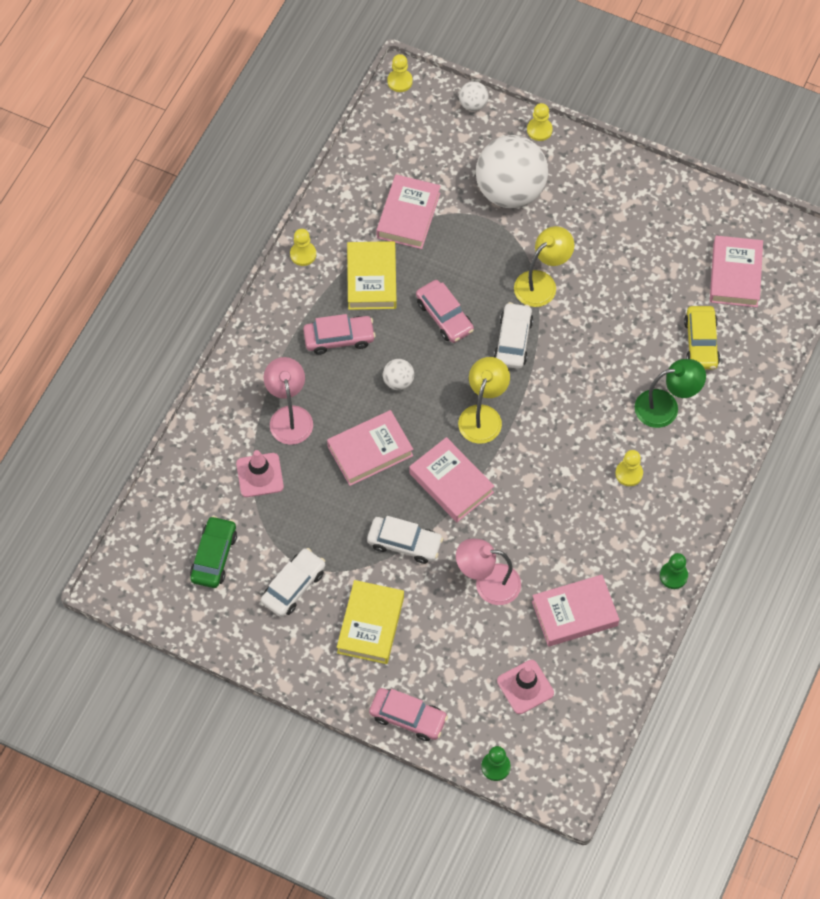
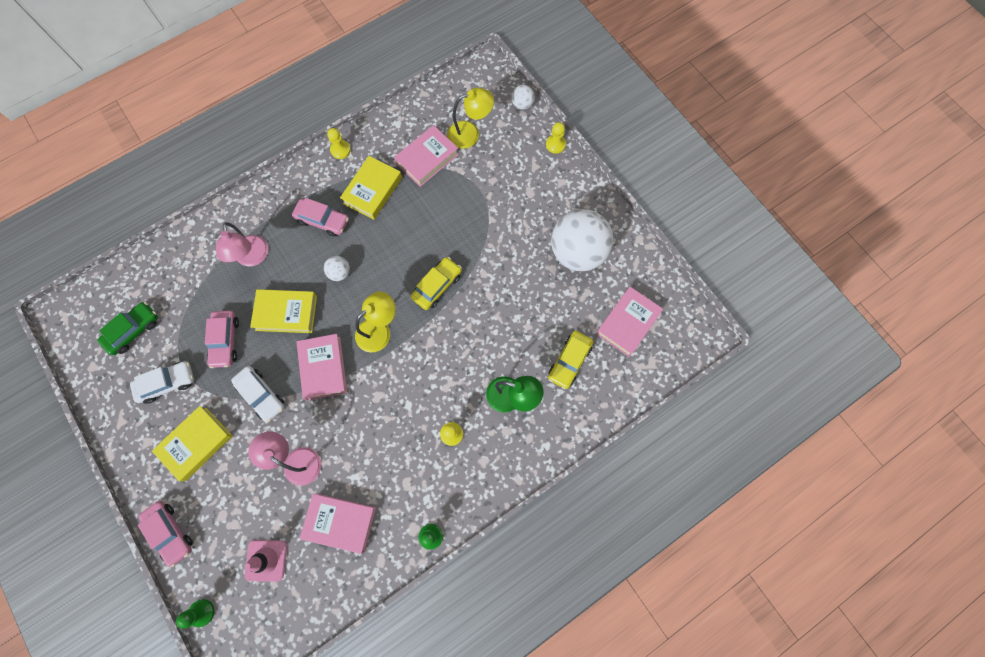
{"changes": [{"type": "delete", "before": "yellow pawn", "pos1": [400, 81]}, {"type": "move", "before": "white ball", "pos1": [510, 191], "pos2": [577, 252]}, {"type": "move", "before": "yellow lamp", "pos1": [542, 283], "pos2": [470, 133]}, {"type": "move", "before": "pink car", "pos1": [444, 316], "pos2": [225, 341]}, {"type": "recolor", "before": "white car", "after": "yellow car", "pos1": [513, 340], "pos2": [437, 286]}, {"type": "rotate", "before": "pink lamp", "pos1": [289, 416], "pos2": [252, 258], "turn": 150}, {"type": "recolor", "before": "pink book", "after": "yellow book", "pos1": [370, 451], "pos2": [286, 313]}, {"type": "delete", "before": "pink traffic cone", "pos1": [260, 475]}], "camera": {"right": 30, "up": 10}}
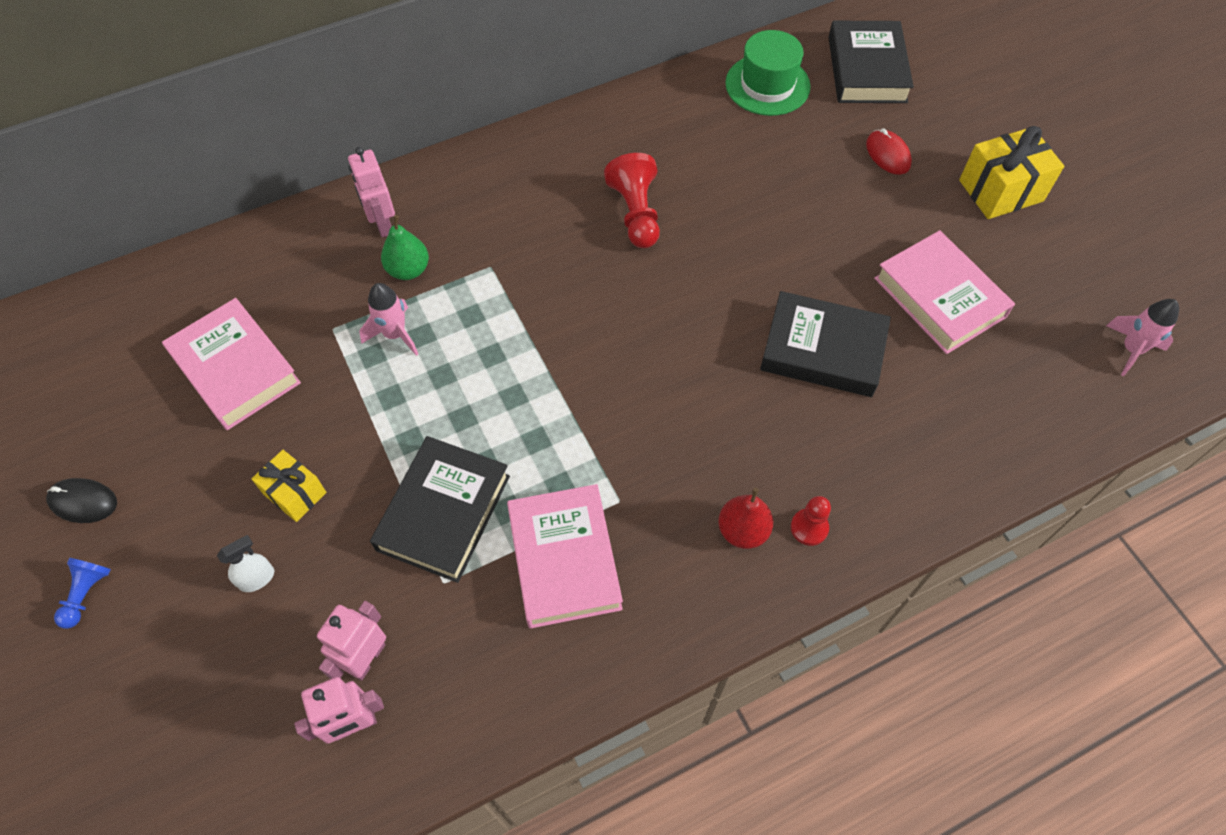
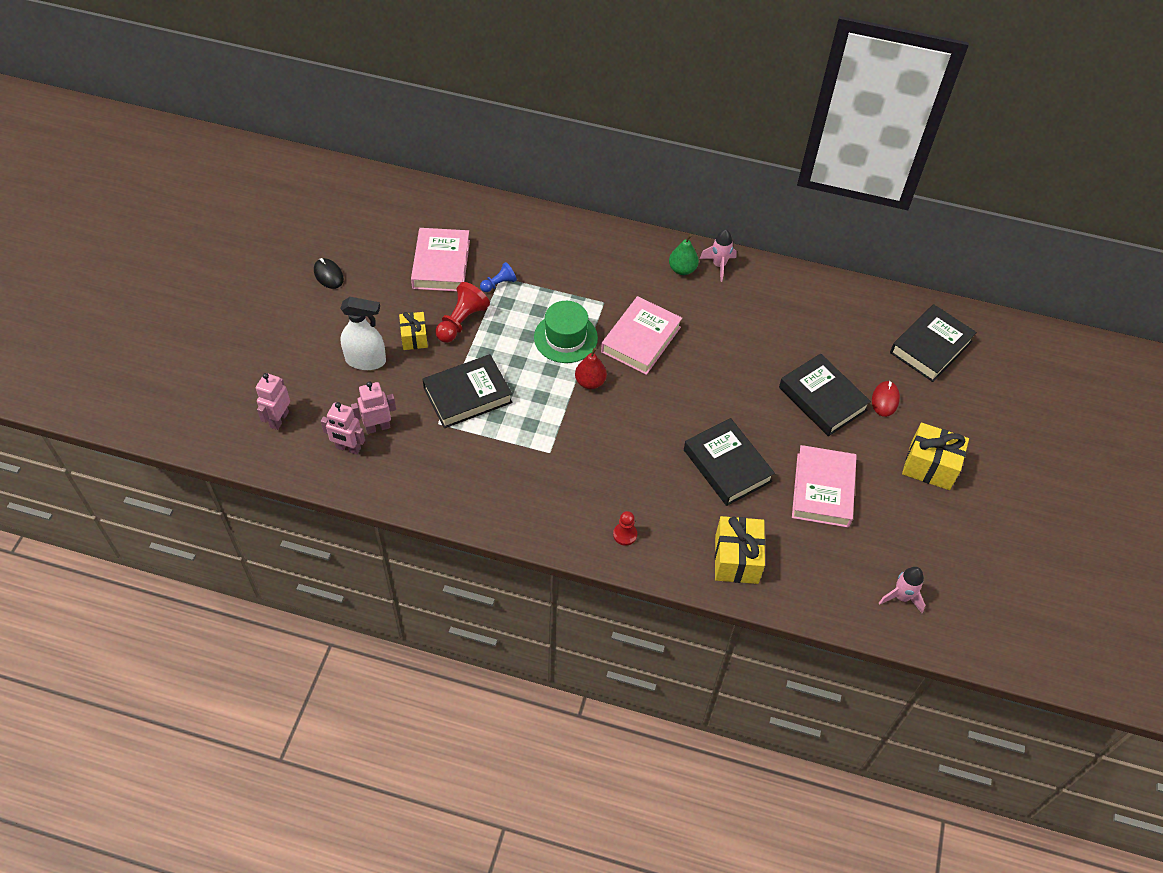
{"changes": [{"type": "move", "before": "green hat", "pos1": [767, 85], "pos2": [565, 338]}, {"type": "move", "before": "pink robot", "pos1": [382, 224], "pos2": [279, 419]}, {"type": "move", "before": "red pawn", "pos1": [636, 213], "pos2": [461, 322]}, {"type": "move", "before": "green pear", "pos1": [408, 270], "pos2": [682, 269]}, {"type": "move", "before": "pink rocket", "pos1": [395, 334], "pos2": [719, 265]}, {"type": "move", "before": "pink book", "pos1": [564, 559], "pos2": [641, 339]}, {"type": "move", "before": "red pear", "pos1": [743, 531], "pos2": [590, 382]}, {"type": "resize", "before": "white spray bottle", "pos1": [257, 578], "pos2": [366, 360], "scale": 1.94}, {"type": "move", "before": "blue pawn", "pos1": [86, 594], "pos2": [499, 284]}, {"type": "insert", "after": "black book", "pos2": [822, 399]}, {"type": "insert", "after": "yellow gift", "pos2": [736, 559]}], "camera": {"right": 40, "up": -5}}
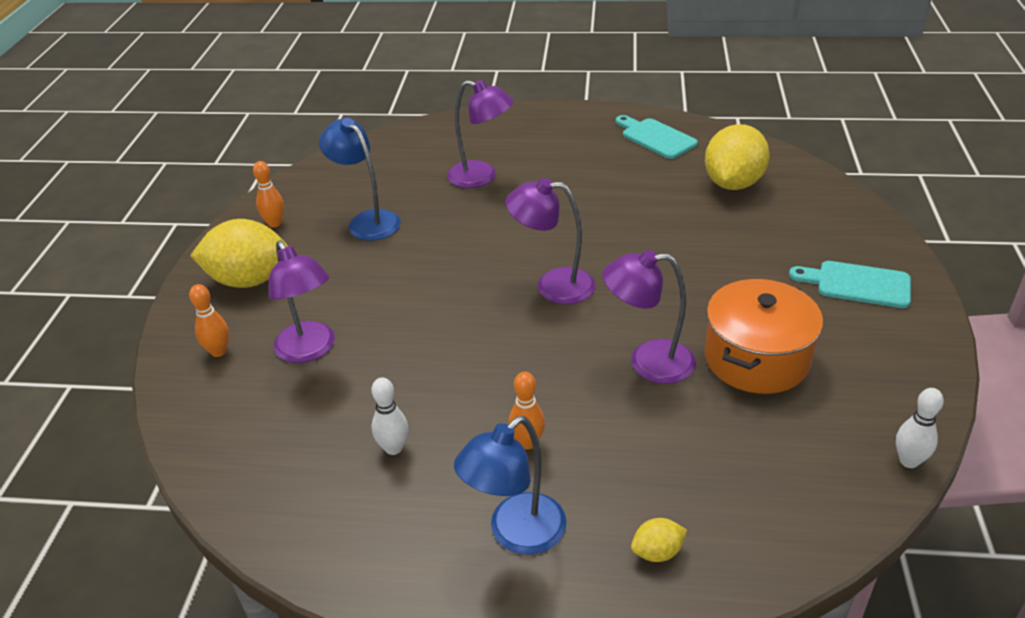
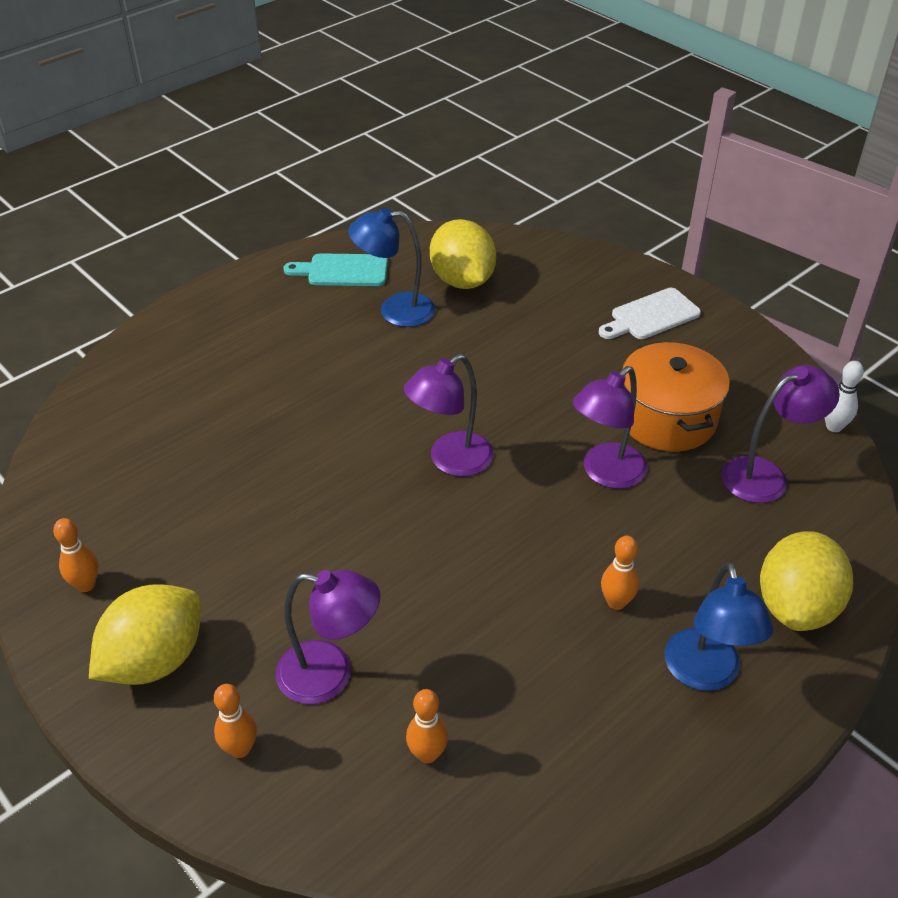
{"changes": [{"type": "move", "before": "purple lamp", "pos1": [481, 177], "pos2": [766, 475]}, {"type": "move", "before": "blue lamp", "pos1": [367, 221], "pos2": [395, 310]}, {"type": "recolor", "before": "turquoise cutting board", "after": "white cutting board", "pos1": [857, 284], "pos2": [651, 316]}, {"type": "delete", "before": "white bowling pin", "pos1": [393, 448]}, {"type": "resize", "before": "yellow lemon", "pos1": [657, 552], "pos2": [796, 606], "scale": 2.25}, {"type": "insert", "after": "orange bowling pin", "pos2": [427, 754]}], "camera": {"right": -50, "up": 5}}
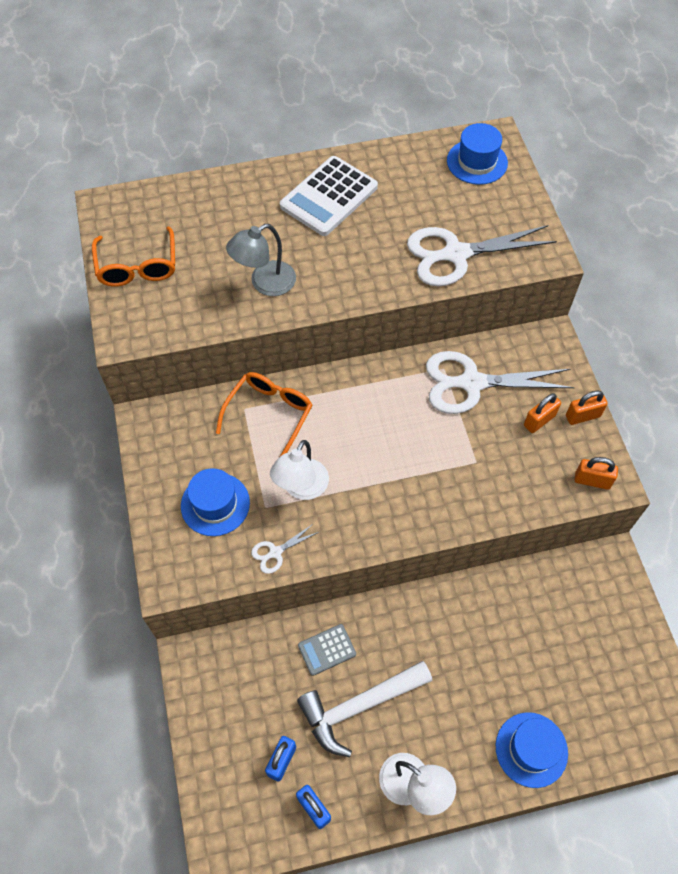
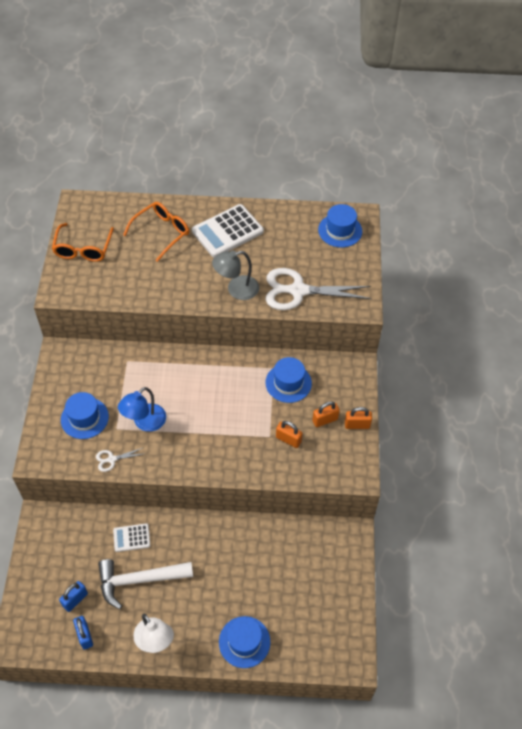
{"changes": [{"type": "move", "before": "grey lamp", "pos1": [265, 283], "pos2": [236, 289]}, {"type": "replace", "before": "white scissors", "after": "blue hat", "pos1": [472, 383], "pos2": [288, 383]}, {"type": "move", "before": "orange glasses", "pos1": [269, 414], "pos2": [161, 233]}, {"type": "recolor", "before": "white lamp", "after": "blue lamp", "pos1": [301, 488], "pos2": [145, 422]}, {"type": "move", "before": "orange padlock", "pos1": [592, 480], "pos2": [288, 439]}, {"type": "recolor", "before": "grey calculator", "after": "white calculator", "pos1": [327, 649], "pos2": [131, 538]}], "camera": {"right": 15, "up": -5}}
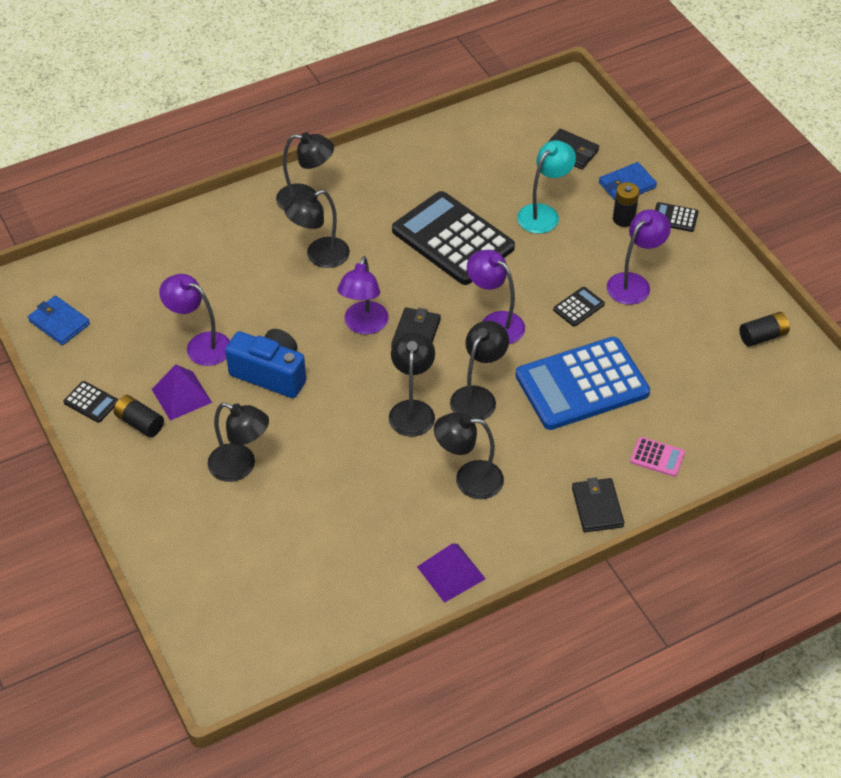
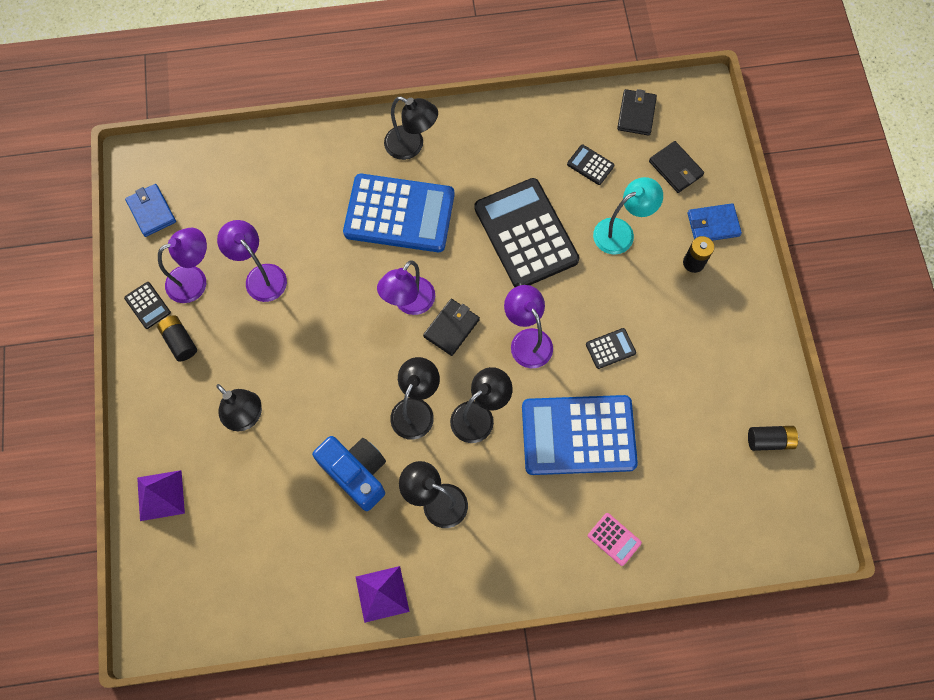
{"changes": [{"type": "replace", "before": "black lamp", "after": "blue calculator", "pos1": [319, 256], "pos2": [399, 214]}, {"type": "move", "before": "black calculator", "pos1": [675, 217], "pos2": [590, 165]}, {"type": "move", "before": "purple lamp", "pos1": [634, 283], "pos2": [195, 280]}, {"type": "move", "before": "blue camera", "pos1": [270, 374], "pos2": [356, 473]}, {"type": "move", "before": "purple pyramid", "pos1": [181, 395], "pos2": [161, 495]}, {"type": "move", "before": "black wallet", "pos1": [597, 507], "pos2": [636, 114]}], "camera": {"right": 20, "up": 20}}
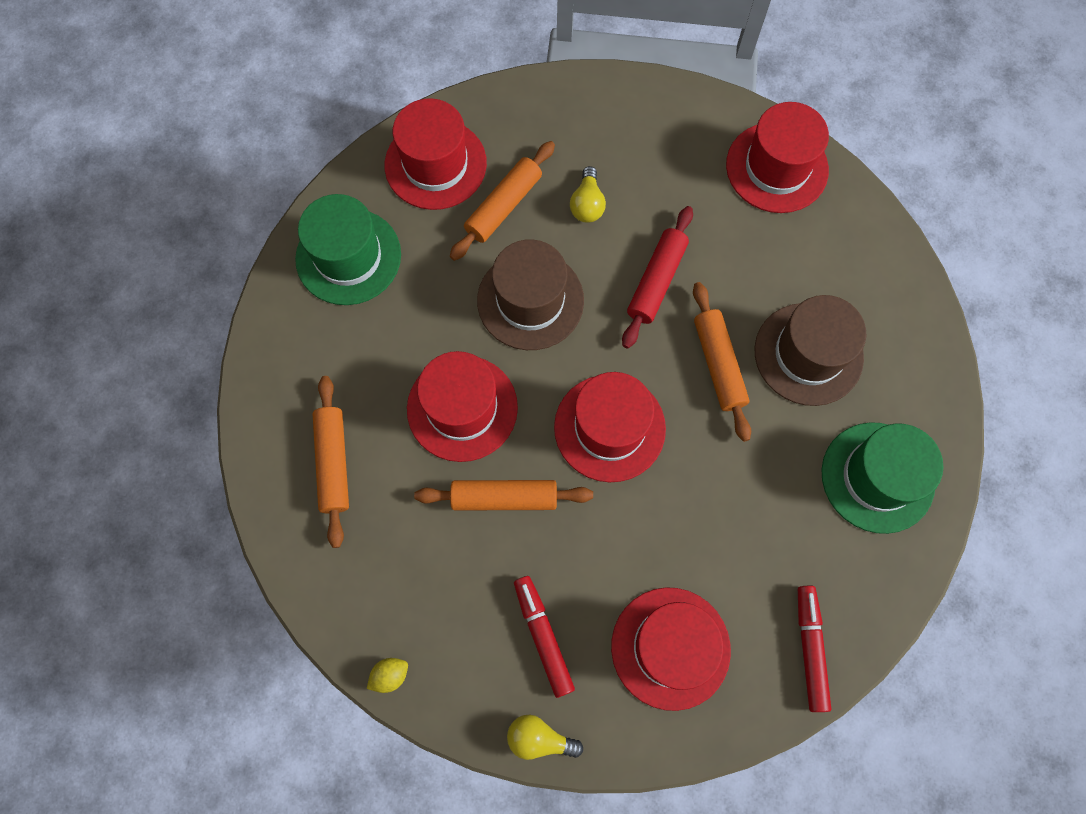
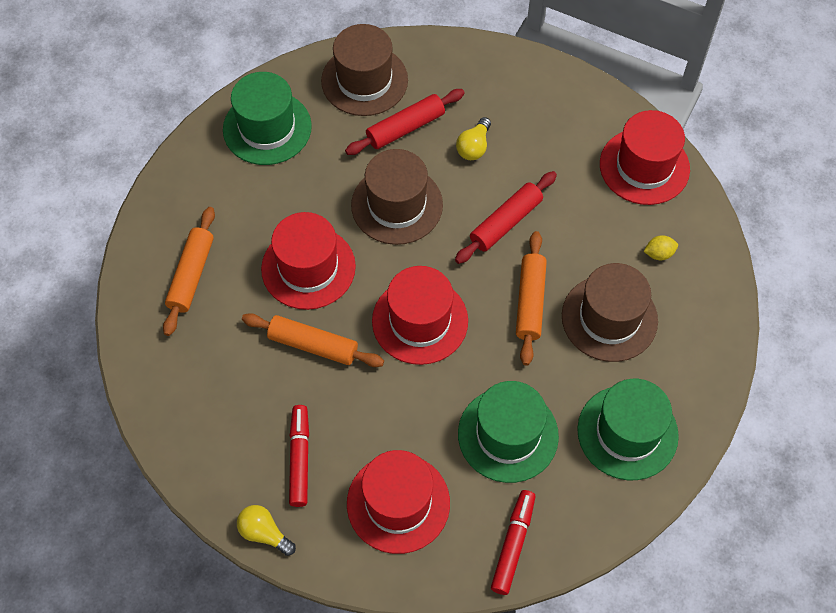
{"changes": [{"type": "recolor", "before": "red hat", "after": "brown hat", "pos1": [435, 164], "pos2": [364, 80]}, {"type": "recolor", "before": "orange rolling pin", "after": "red rolling pin", "pos1": [503, 206], "pos2": [405, 128]}, {"type": "move", "before": "yellow lemon", "pos1": [390, 675], "pos2": [659, 254]}, {"type": "insert", "after": "green hat", "pos2": [508, 435]}], "camera": {"right": 20, "up": -10}}
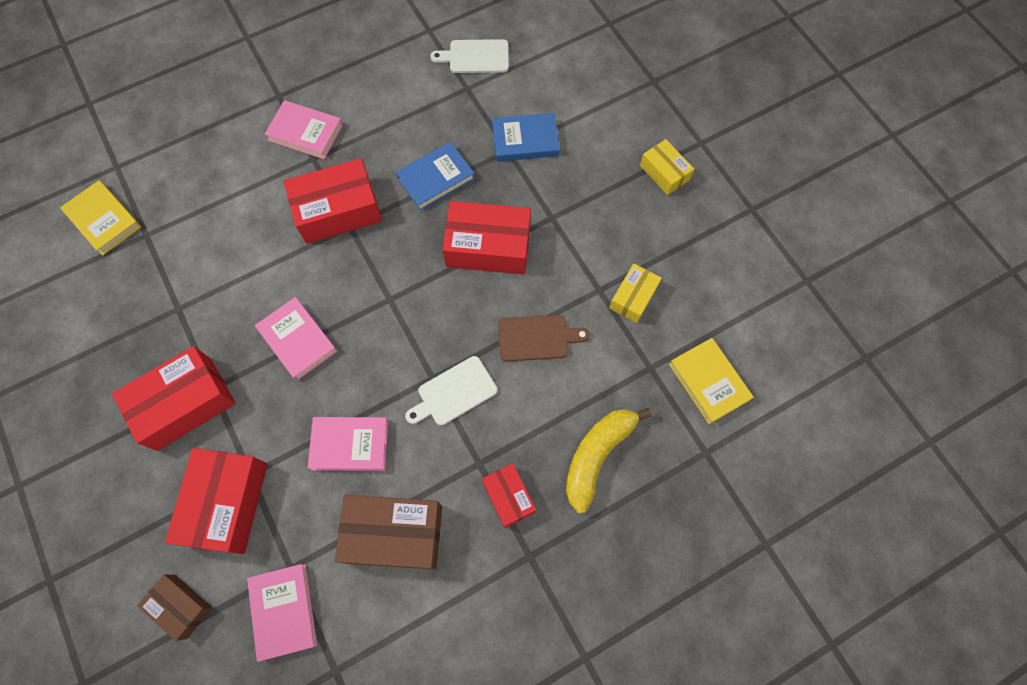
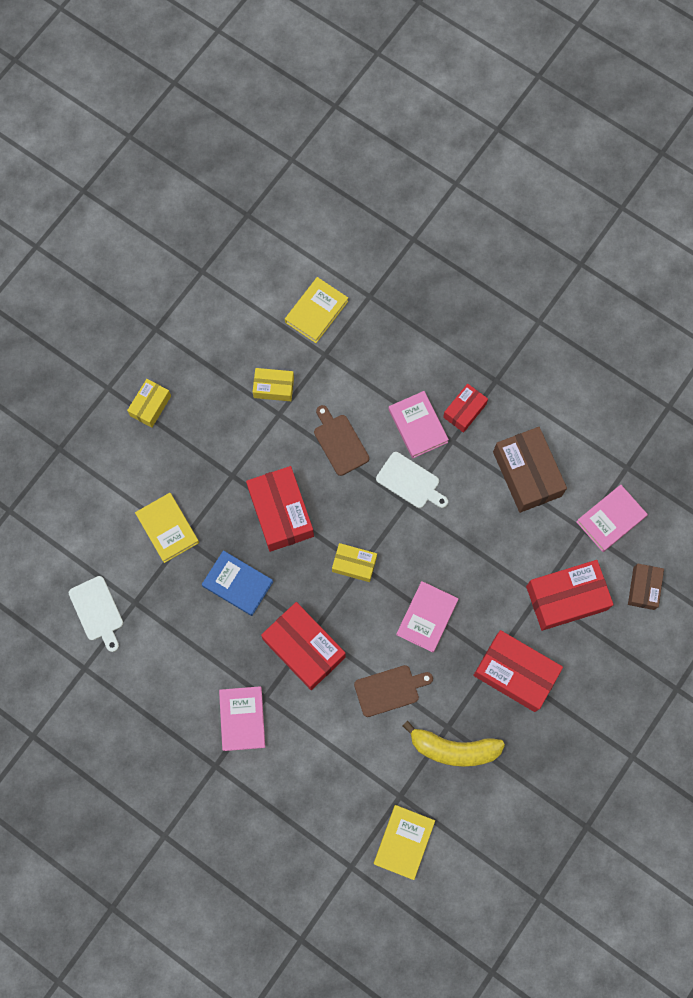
{"changes": [{"type": "recolor", "before": "blue book", "after": "yellow book", "pos1": [525, 140], "pos2": [167, 528]}, {"type": "move", "before": "yellow banana", "pos1": [597, 456], "pos2": [453, 749]}, {"type": "move", "before": "pink book", "pos1": [350, 445], "pos2": [418, 426]}, {"type": "insert", "after": "yellow box", "pos2": [354, 564]}, {"type": "insert", "after": "brown cutting board", "pos2": [389, 690]}], "camera": {"right": -115, "up": 5}}
